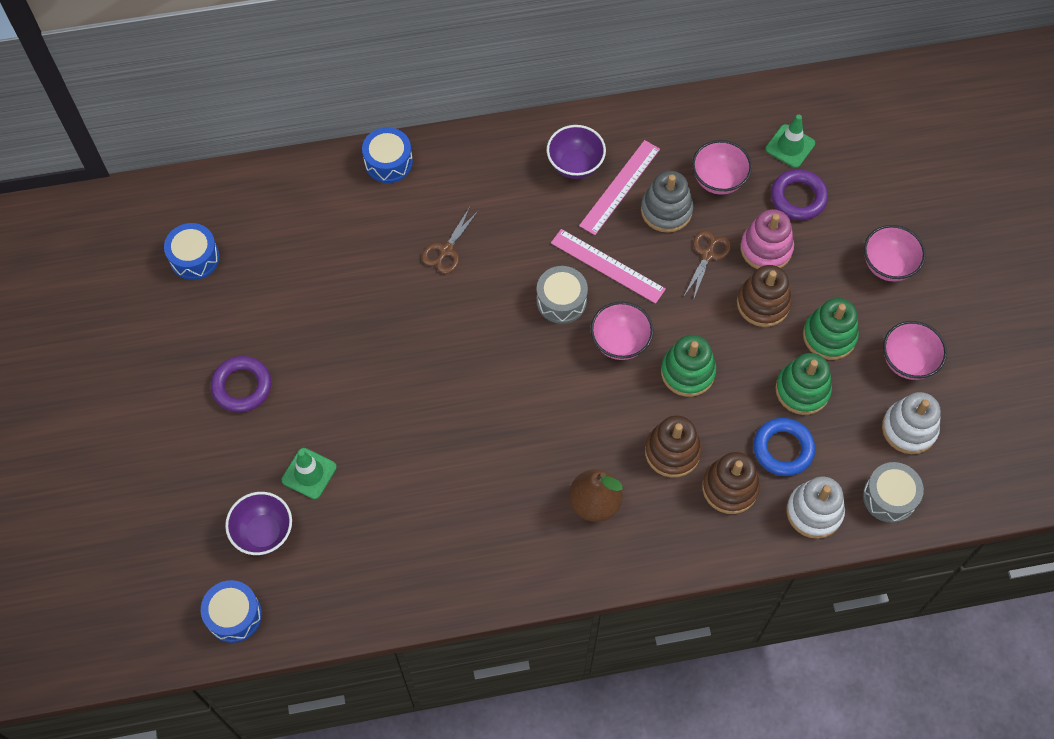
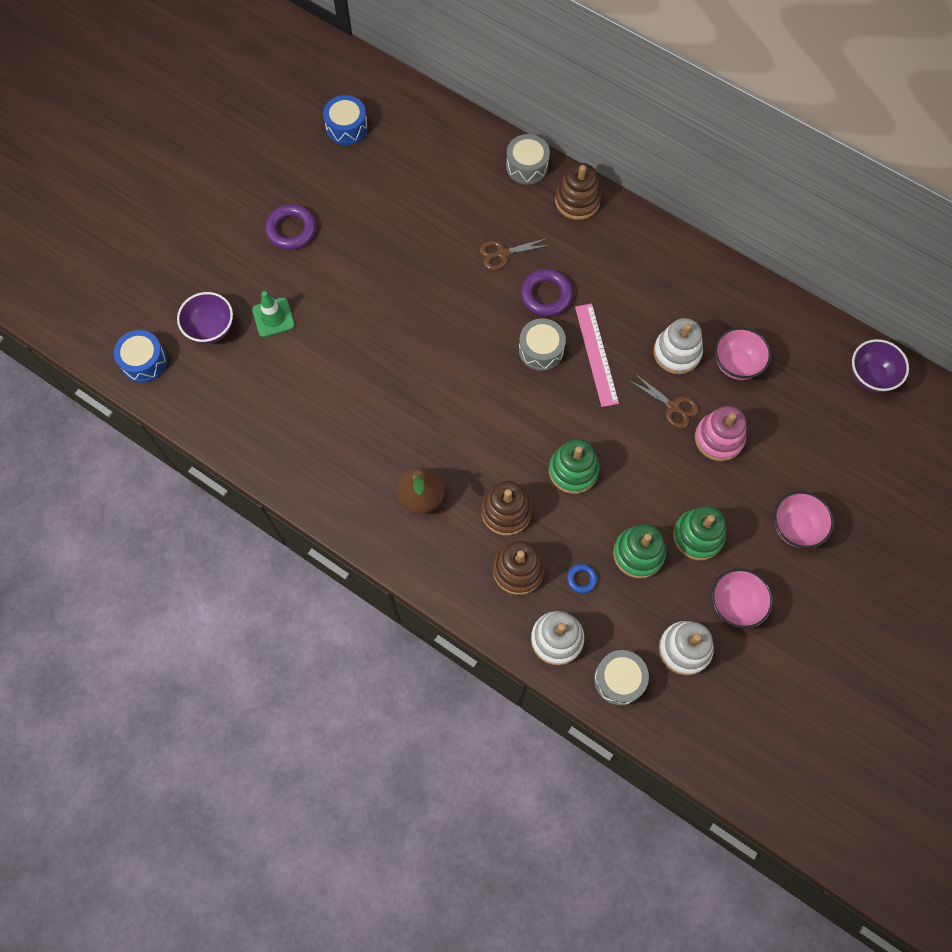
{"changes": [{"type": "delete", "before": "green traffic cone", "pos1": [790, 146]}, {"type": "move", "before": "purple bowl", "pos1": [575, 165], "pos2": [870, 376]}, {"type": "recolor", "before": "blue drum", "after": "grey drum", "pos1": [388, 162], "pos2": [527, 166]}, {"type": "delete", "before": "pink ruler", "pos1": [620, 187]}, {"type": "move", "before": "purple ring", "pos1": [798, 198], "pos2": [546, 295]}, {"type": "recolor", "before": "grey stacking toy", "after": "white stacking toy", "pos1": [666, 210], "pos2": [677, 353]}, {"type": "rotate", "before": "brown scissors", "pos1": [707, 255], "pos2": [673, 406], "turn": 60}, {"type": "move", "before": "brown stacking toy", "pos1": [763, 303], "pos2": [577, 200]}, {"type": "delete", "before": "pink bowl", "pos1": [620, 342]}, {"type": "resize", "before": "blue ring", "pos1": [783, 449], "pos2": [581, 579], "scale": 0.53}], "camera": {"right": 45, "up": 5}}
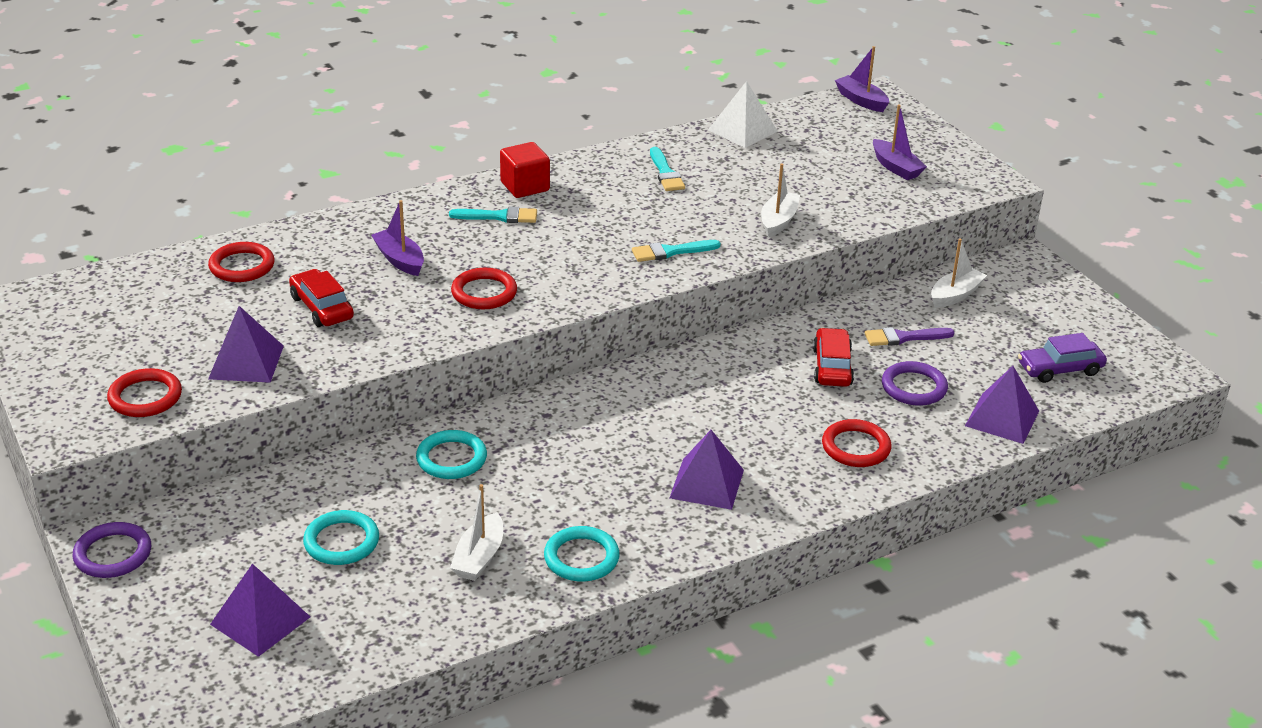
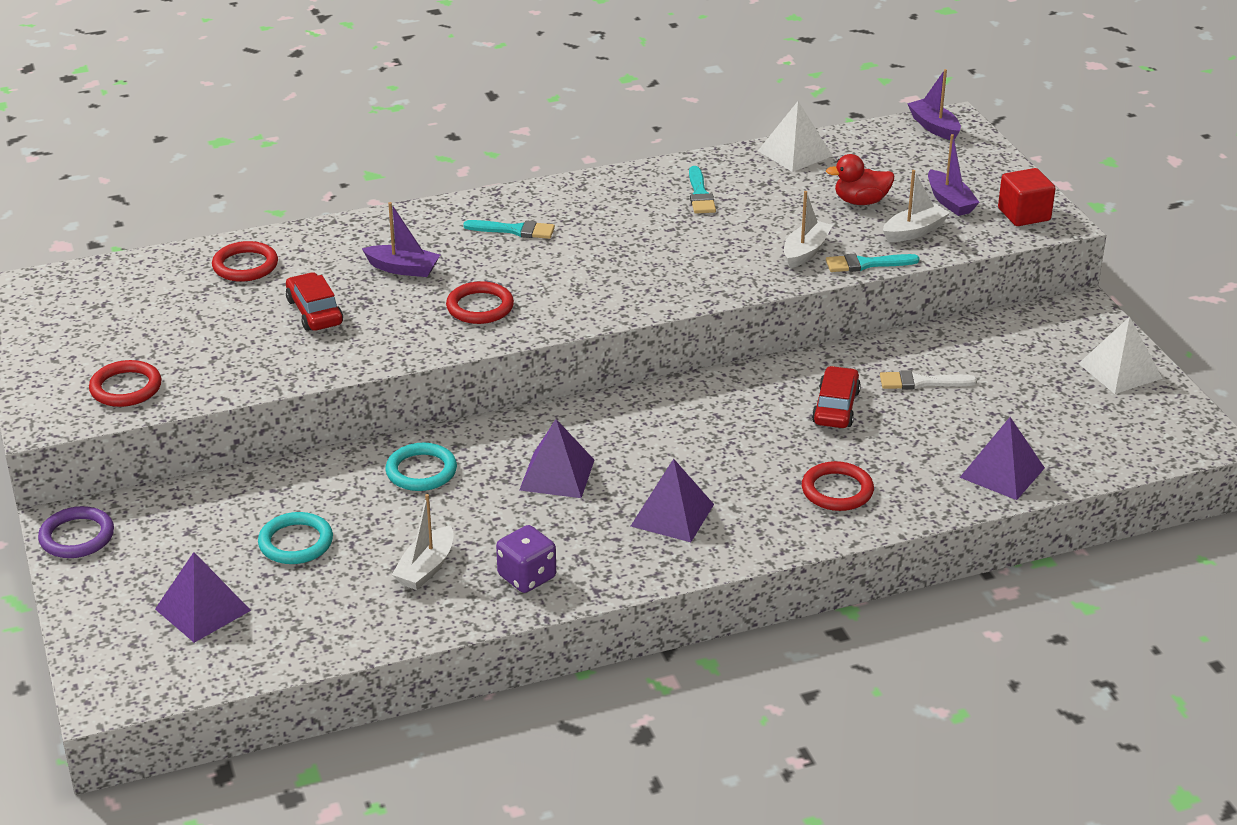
{"changes": [{"type": "move", "before": "red cube", "pos1": [525, 186], "pos2": [1024, 215]}, {"type": "rotate", "before": "purple boat", "pos1": [400, 260], "pos2": [403, 269], "turn": 135}, {"type": "move", "before": "white boat", "pos1": [955, 295], "pos2": [914, 231]}, {"type": "move", "before": "turquoise brush", "pos1": [671, 252], "pos2": [866, 264]}, {"type": "move", "before": "purple pyramid", "pos1": [246, 362], "pos2": [557, 475]}, {"type": "recolor", "before": "purple brush", "after": "white brush", "pos1": [904, 337], "pos2": [921, 382]}, {"type": "delete", "before": "purple car", "pos1": [1060, 369]}, {"type": "delete", "before": "purple ring", "pos1": [914, 387]}, {"type": "replace", "before": "turquoise ring", "after": "purple dice", "pos1": [581, 558], "pos2": [527, 577]}, {"type": "insert", "after": "red duck", "pos2": [861, 201]}, {"type": "insert", "after": "white pyramid", "pos2": [1120, 370]}], "camera": {"right": 10, "up": 0}}
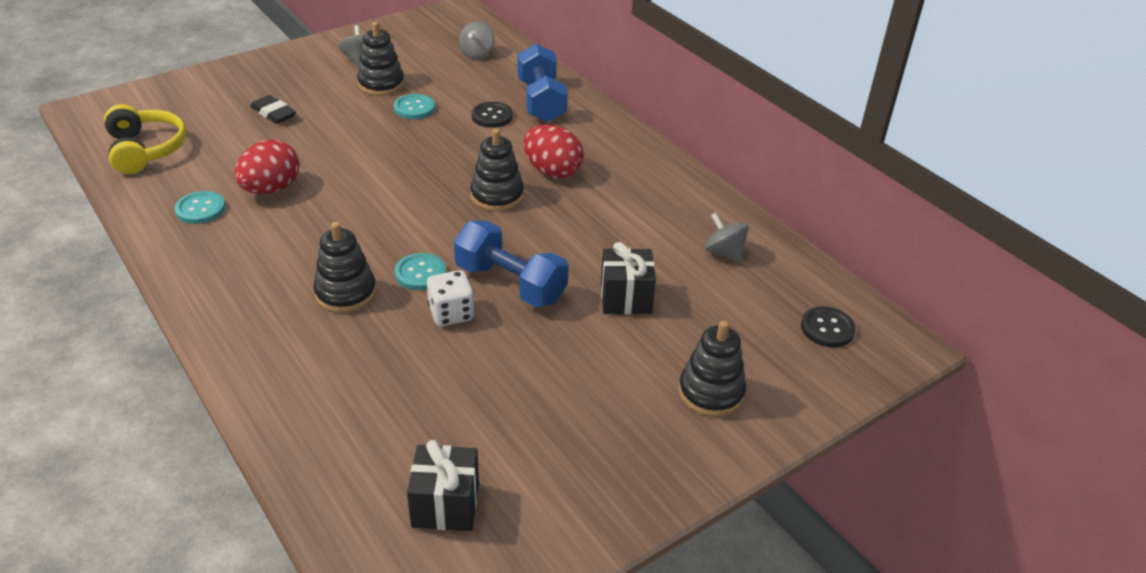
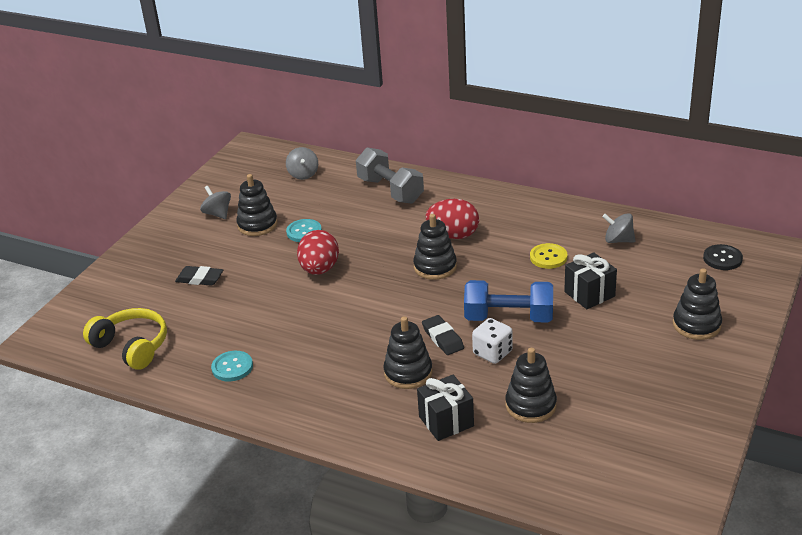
{"changes": [{"type": "recolor", "before": "blue dumbbell", "after": "grey dumbbell", "pos1": [541, 101], "pos2": [390, 190]}, {"type": "delete", "before": "black button", "pos1": [492, 116]}, {"type": "move", "before": "red egg", "pos1": [271, 189], "pos2": [319, 269]}, {"type": "replace", "before": "turquoise button", "after": "black eraser", "pos1": [420, 273], "pos2": [443, 338]}, {"type": "move", "before": "black gift", "pos1": [445, 505], "pos2": [446, 421]}, {"type": "insert", "after": "yellow button", "pos2": [548, 257]}, {"type": "insert", "after": "black stacking toy", "pos2": [530, 405]}], "camera": {"right": -25, "up": -5}}
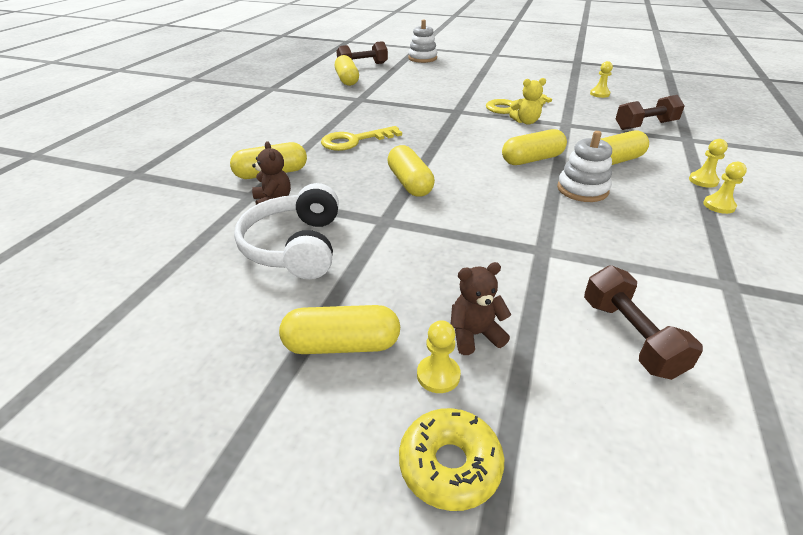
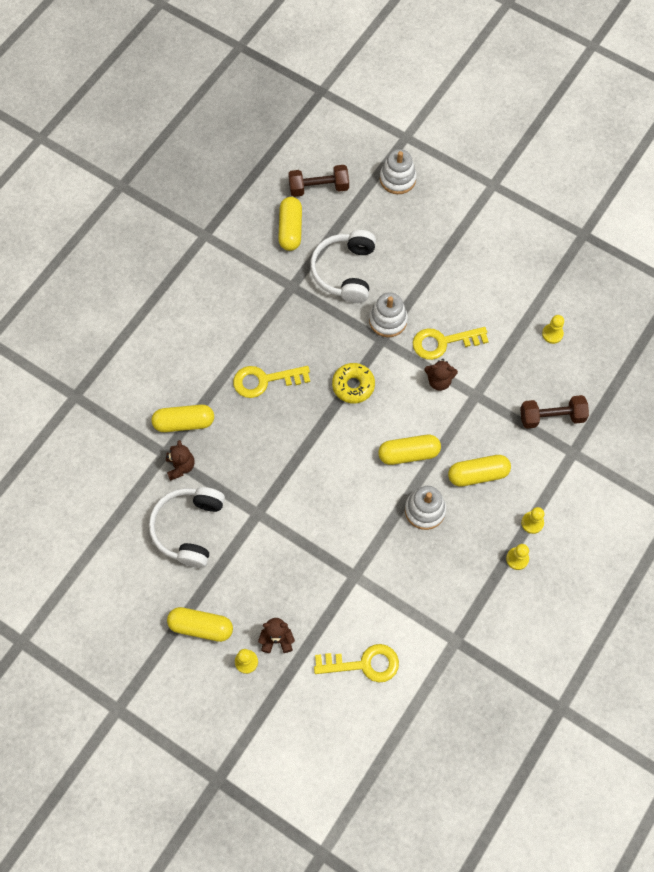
{"changes": [{"type": "recolor", "before": "yellow teddy bear", "after": "brown teddy bear", "pos1": [526, 122], "pos2": [439, 381]}, {"type": "delete", "before": "yellow capsule", "pos1": [409, 183]}, {"type": "replace", "before": "brown dumbbell", "after": "yellow key", "pos1": [630, 337], "pos2": [363, 664]}, {"type": "move", "before": "yellow donut", "pos1": [450, 465], "pos2": [353, 386]}, {"type": "insert", "after": "white headphones", "pos2": [345, 272]}, {"type": "insert", "after": "white stacking toy", "pos2": [388, 320]}], "camera": {"right": 15, "up": 30}}
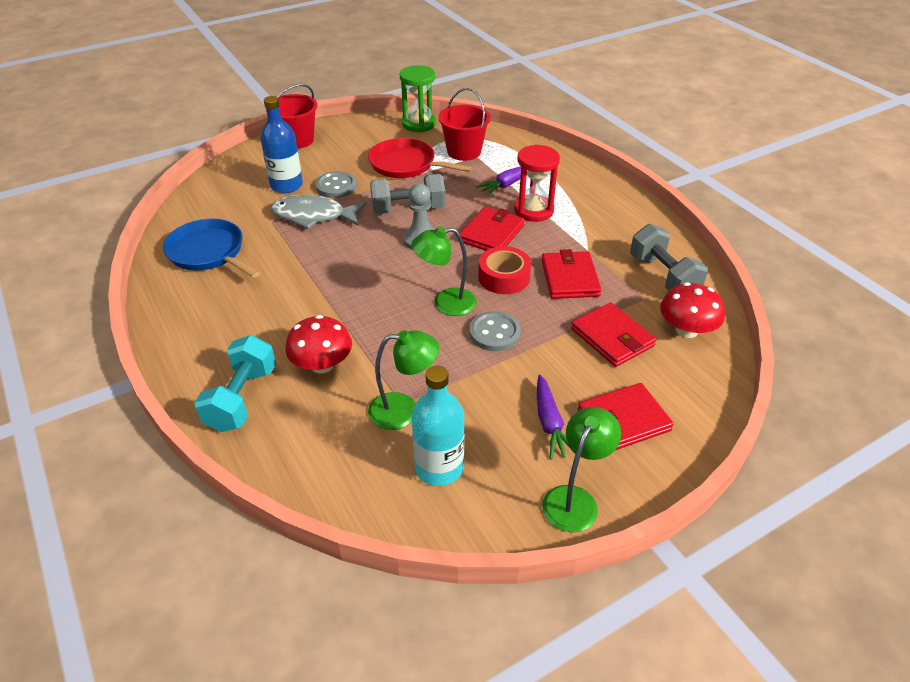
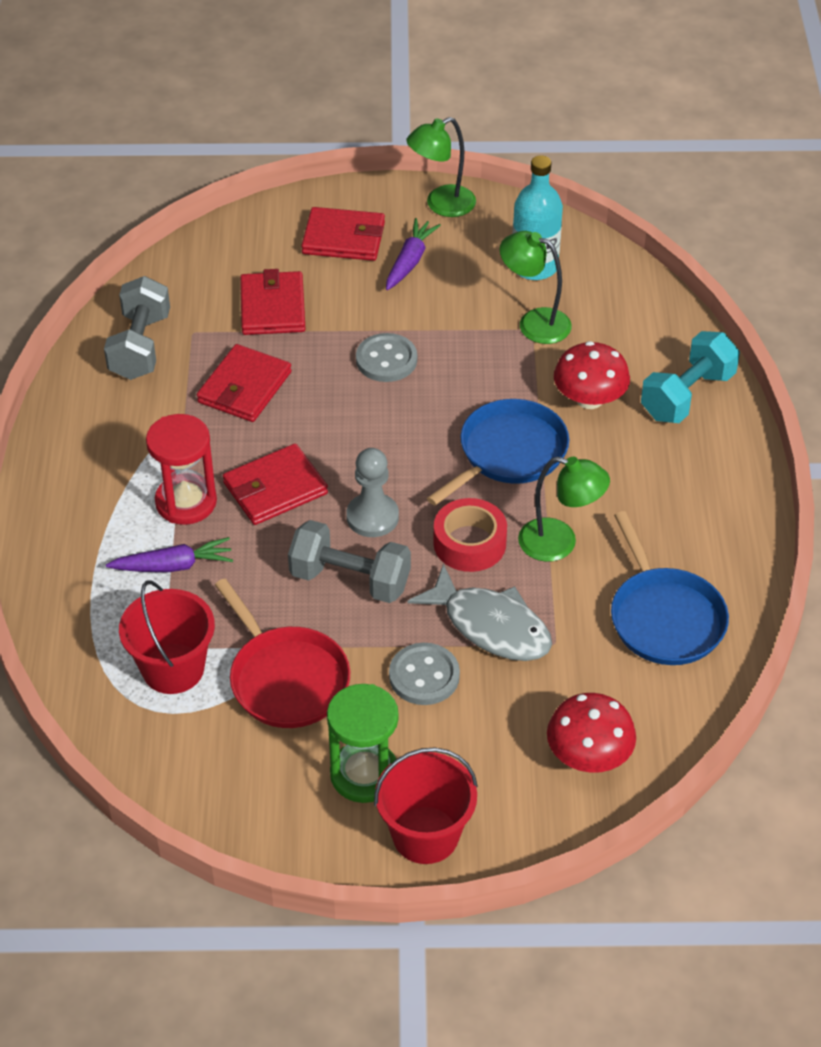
{"changes": [{"type": "move", "before": "green hourglass", "pos1": [419, 124], "pos2": [364, 774]}, {"type": "delete", "before": "blue bottle", "pos1": [286, 185]}, {"type": "move", "before": "green lamp", "pos1": [445, 303], "pos2": [559, 543]}, {"type": "move", "before": "red tape", "pos1": [504, 277], "pos2": [469, 543]}, {"type": "move", "before": "red mushroom", "pos1": [686, 330], "pos2": [588, 755]}, {"type": "insert", "after": "blue pan", "pos2": [509, 453]}], "camera": {"right": -150, "up": 5}}
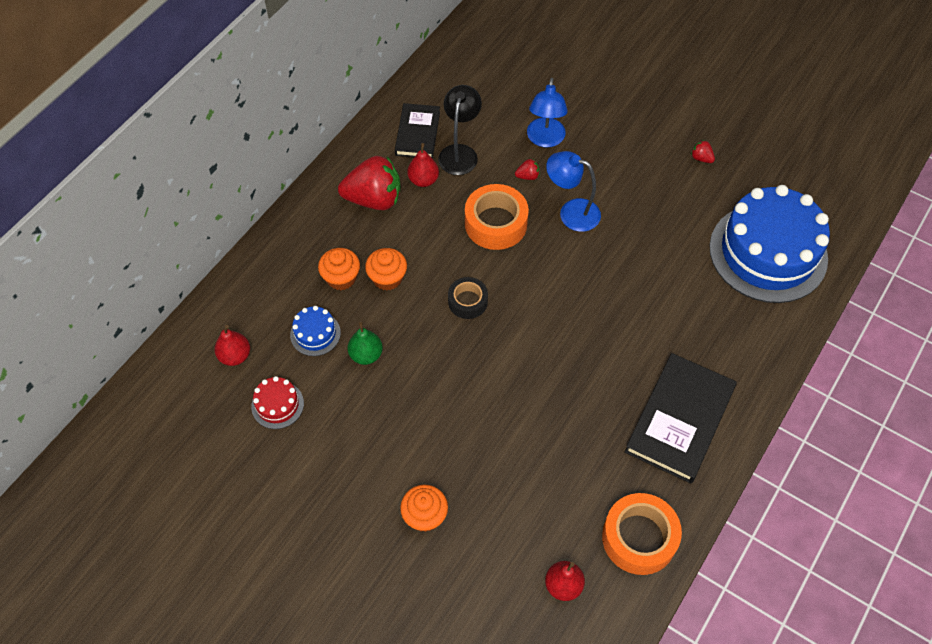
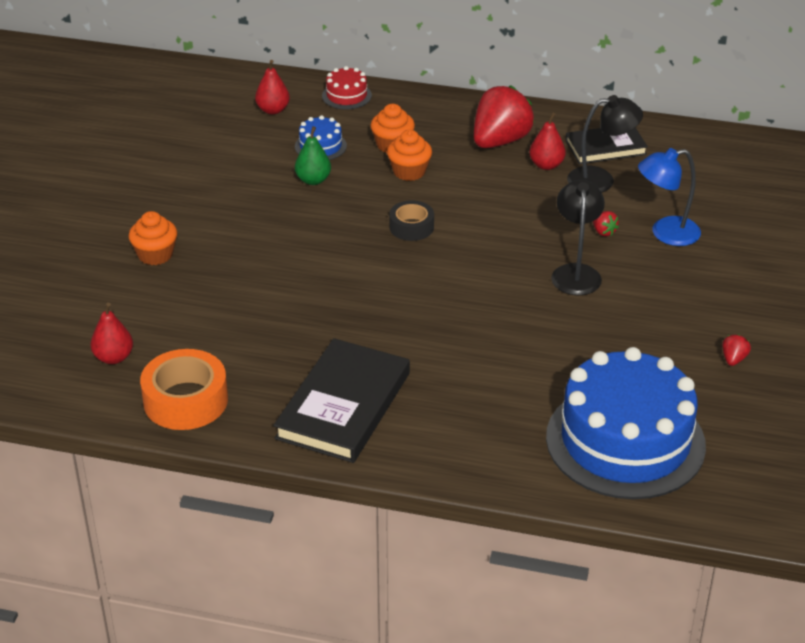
{"changes": [{"type": "recolor", "before": "blue lamp", "after": "black lamp", "pos1": [571, 212], "pos2": [576, 272]}, {"type": "rotate", "before": "red strawberry", "pos1": [374, 199], "pos2": [500, 141], "turn": -120}, {"type": "delete", "before": "orange tape", "pos1": [495, 223]}, {"type": "rotate", "before": "black book", "pos1": [680, 420], "pos2": [344, 405], "turn": -75}, {"type": "move", "before": "red cake", "pos1": [277, 405], "pos2": [346, 95]}], "camera": {"right": 70, "up": -20}}
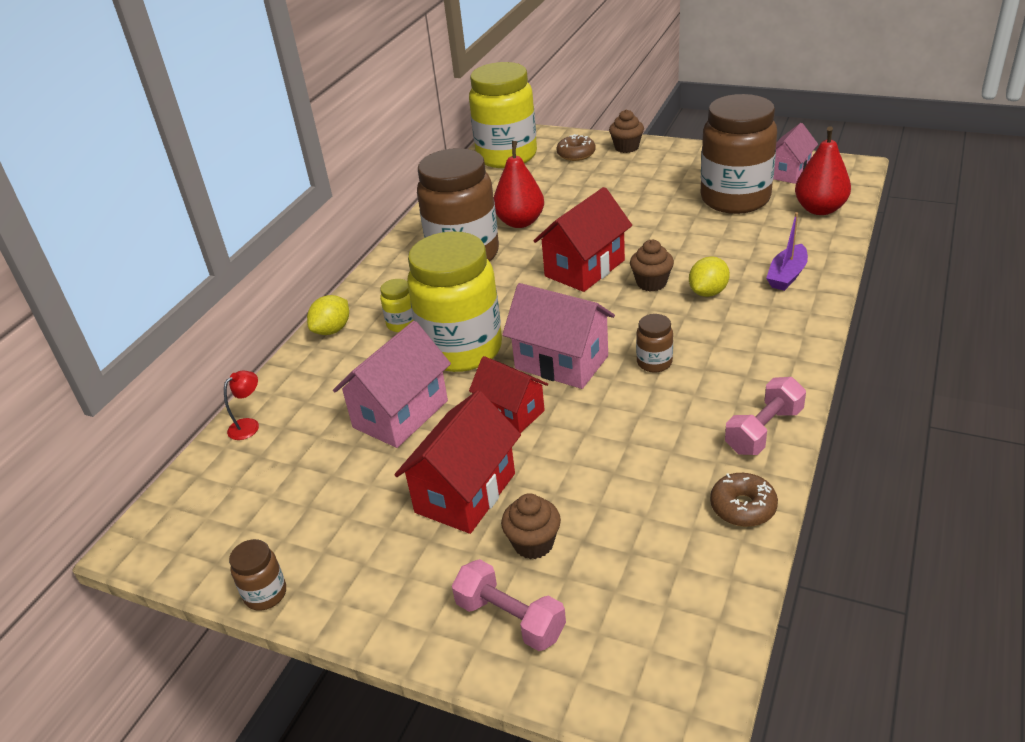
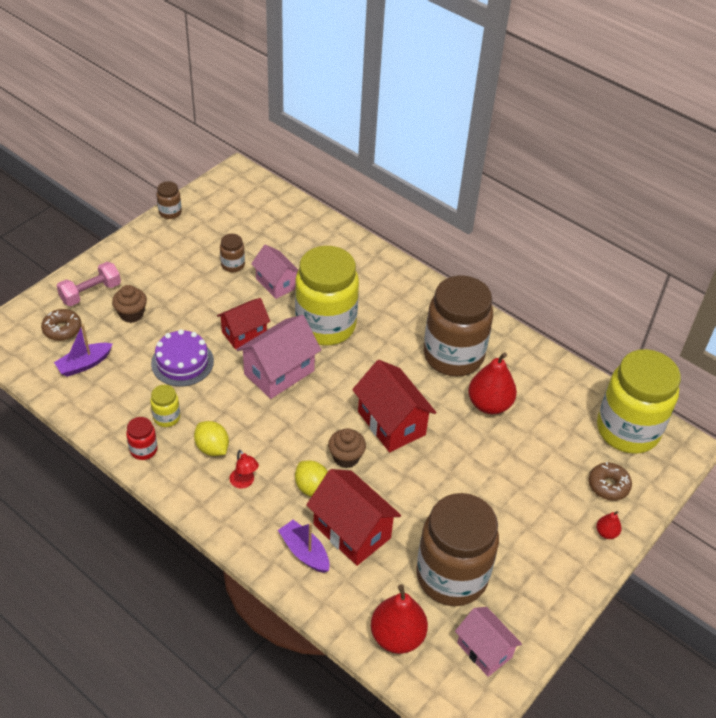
{"changes": [{"type": "replace", "before": "brown cupcake", "after": "red pear", "pos1": [626, 147], "pos2": [606, 533]}, {"type": "move", "before": "yellow jar", "pos1": [402, 324], "pos2": [167, 417]}, {"type": "move", "before": "yellow lemon", "pos1": [332, 330], "pos2": [212, 448]}, {"type": "move", "before": "brown jar", "pos1": [654, 363], "pos2": [233, 265]}, {"type": "resize", "before": "pink house", "pos1": [400, 414], "pos2": [276, 283], "scale": 0.66}, {"type": "move", "before": "red lamp", "pos1": [249, 425], "pos2": [244, 482]}, {"type": "replace", "before": "pink dumbbell", "after": "red jar", "pos1": [763, 430], "pos2": [143, 450]}, {"type": "move", "before": "red house", "pos1": [465, 493], "pos2": [352, 531]}, {"type": "move", "before": "brown donut", "pos1": [743, 507], "pos2": [62, 329]}, {"type": "insert", "after": "purple boat", "pos2": [84, 364]}, {"type": "insert", "after": "purple cake", "pos2": [182, 362]}], "camera": {"right": 100, "up": 10}}
